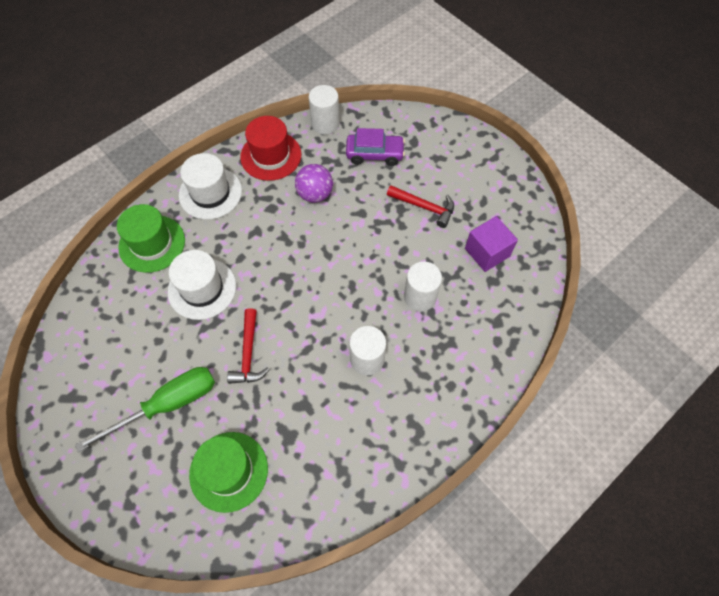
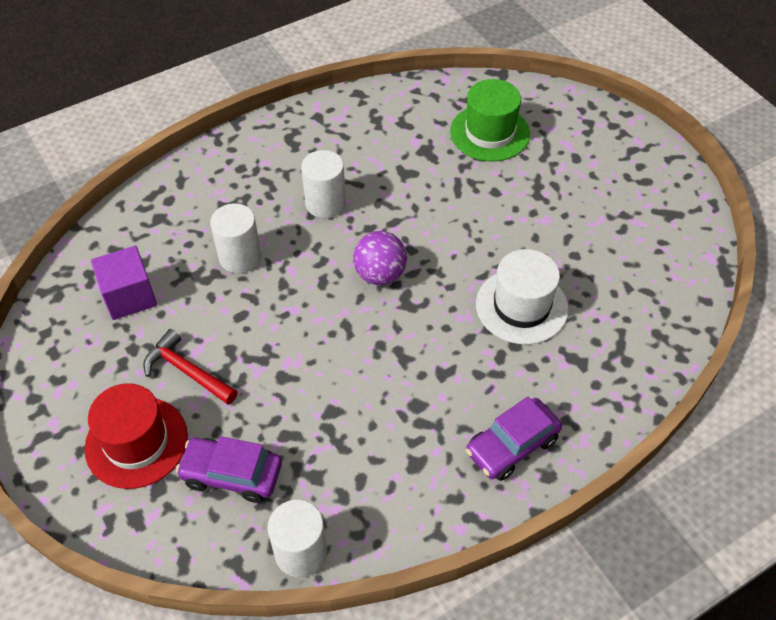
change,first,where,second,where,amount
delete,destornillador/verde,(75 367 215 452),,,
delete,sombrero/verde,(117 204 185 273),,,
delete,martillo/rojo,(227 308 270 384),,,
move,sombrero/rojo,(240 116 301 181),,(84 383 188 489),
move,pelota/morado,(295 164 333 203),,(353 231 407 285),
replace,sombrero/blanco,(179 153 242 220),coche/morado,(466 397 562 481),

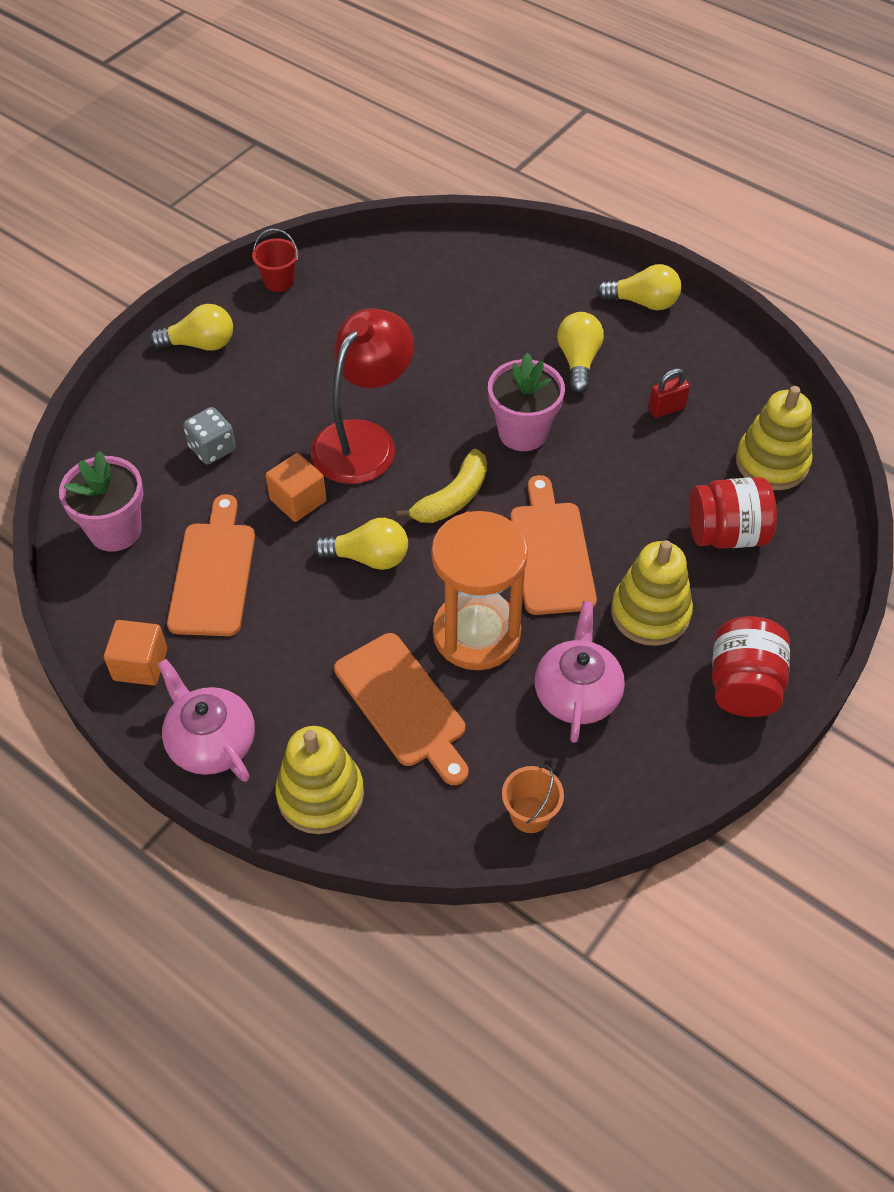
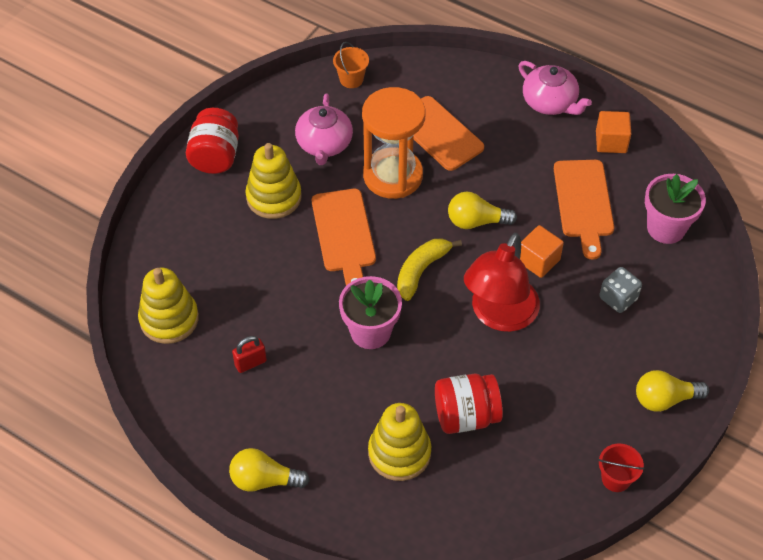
change,first,where,second,where,amount
delete,bombilla/amarillo,(557 312 604 393),,,
move,juguete apilable/amarillo,(276 726 364 834),,(368 403 431 481),
move,tarro/rojo,(689 477 777 549),,(435 373 503 434),

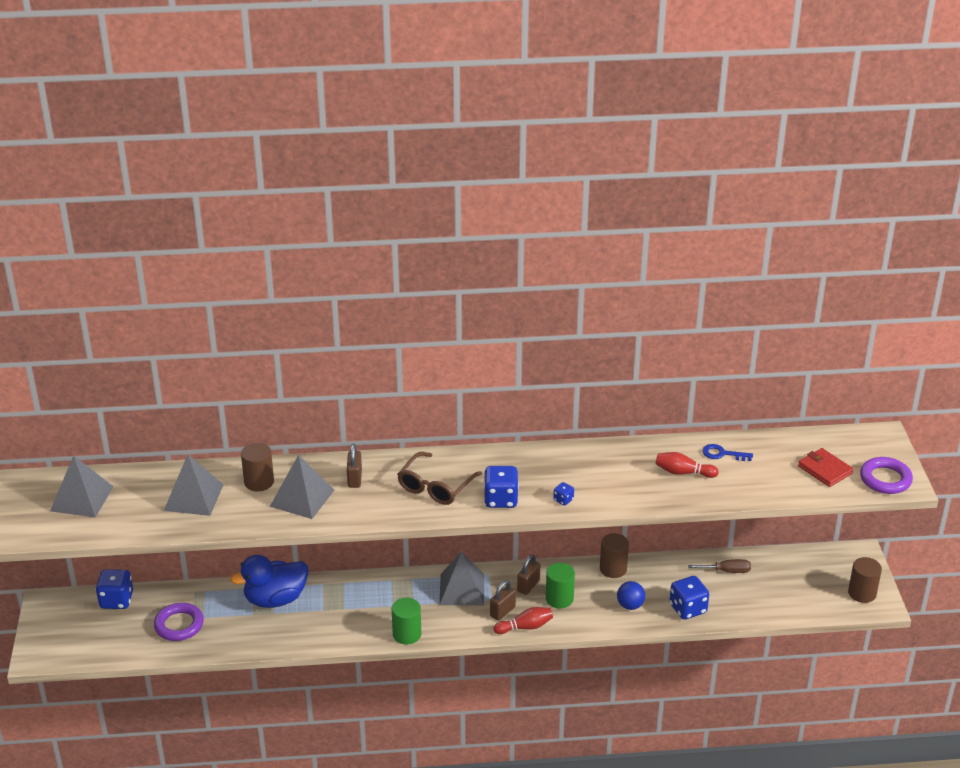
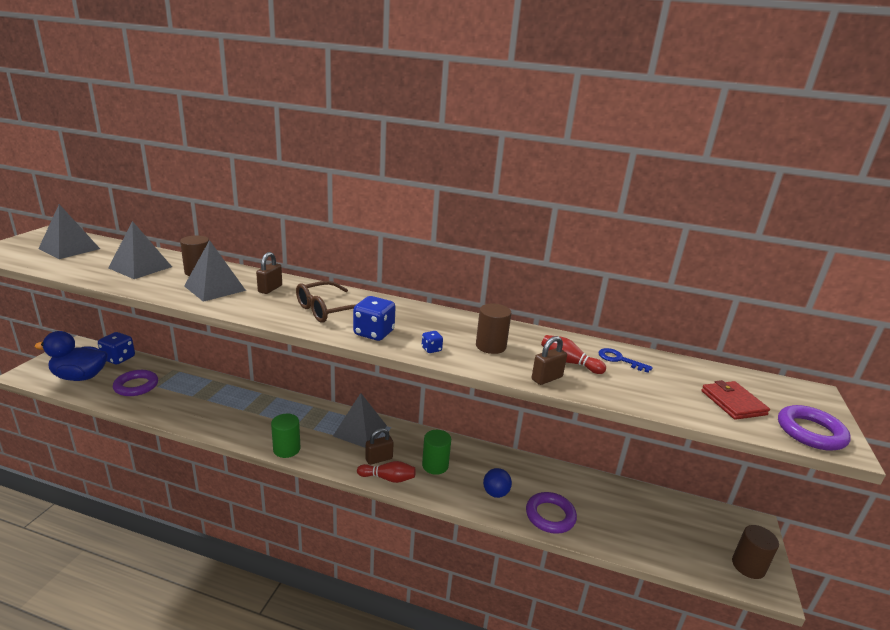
change,first,where,second,where,amount
delete,destornillador/marrón,(688 559 751 573),,,
move,pato/azul,(230 555 309 608),,(34 331 108 381),
move,candado/marrón,(517 555 540 595),,(532 336 567 385),
move,cilindro/marrón,(600 533 629 578),,(476 304 511 354),
replace,dado/azul,(669 576 709 620),anillo/morado,(526 492 577 534),

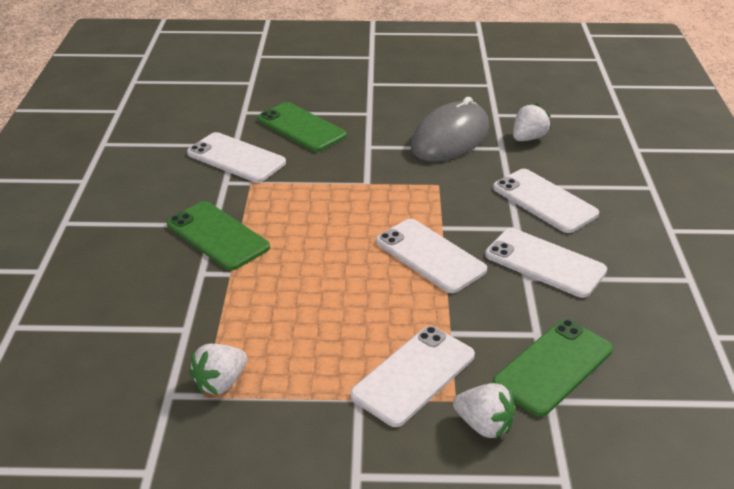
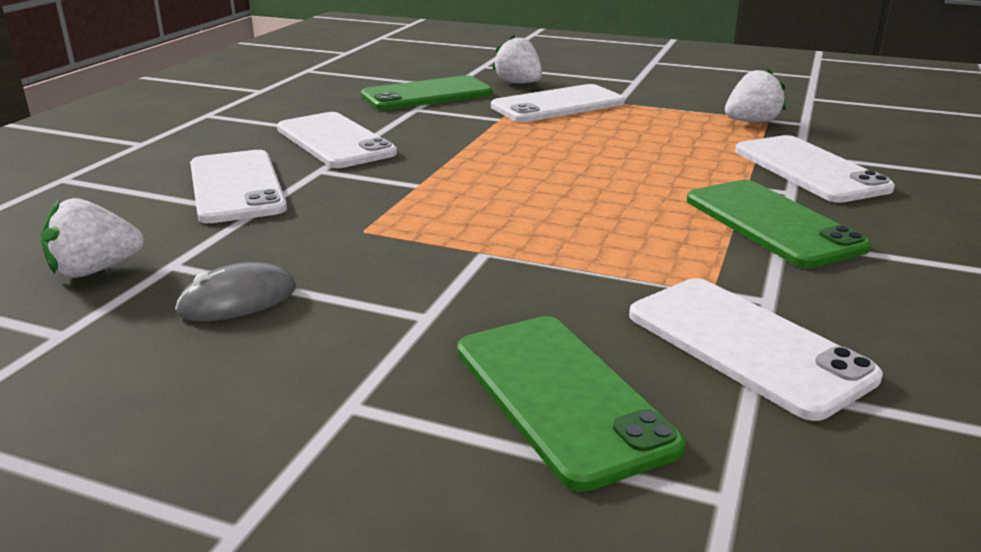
change,first,where,second,where,amount
move,móvil/blanco,(376 219 487 293),,(735 135 895 203),
resize,ratón/gris,(411 97 489 162),,(175 262 296 321),x0.49

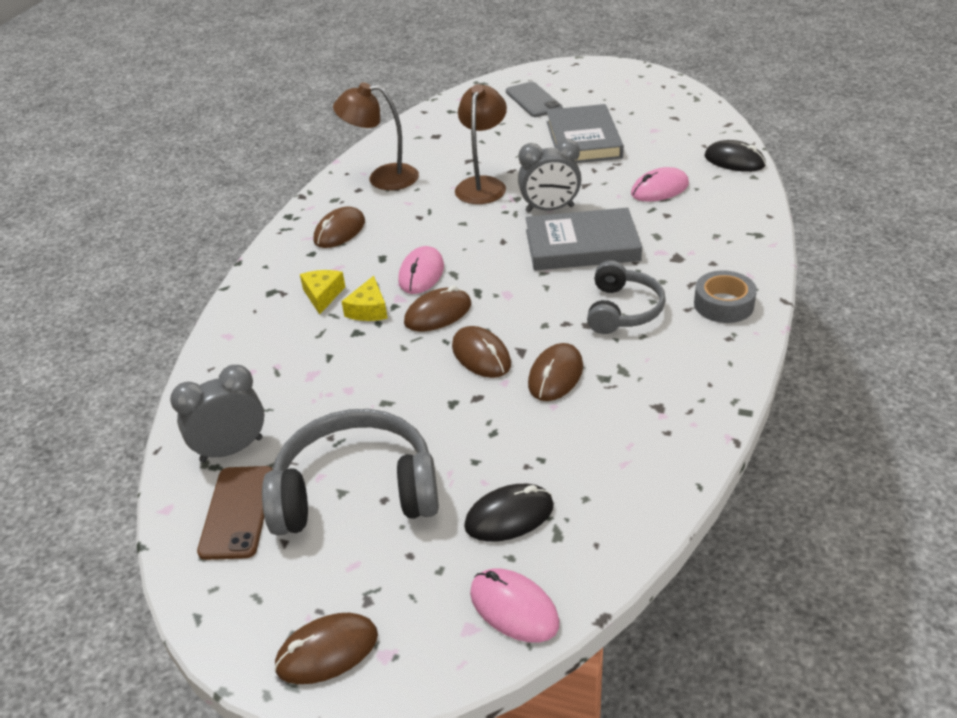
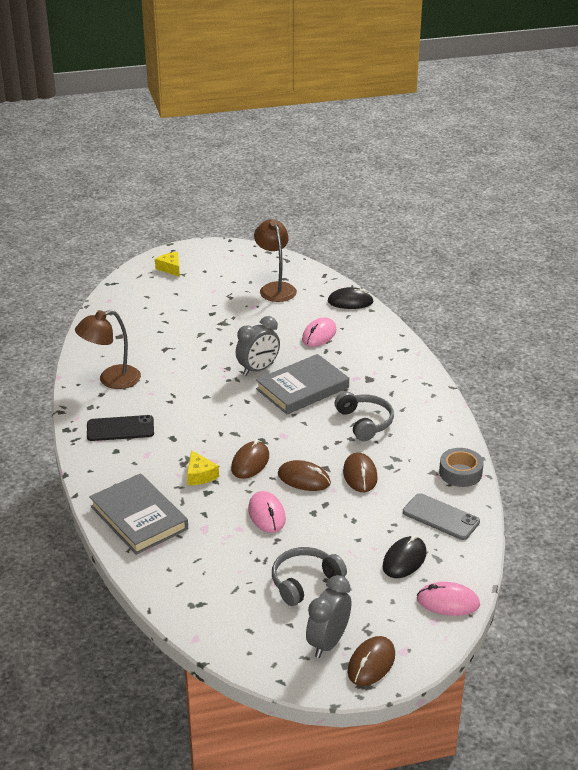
change,first,where,second,where,amount
delete,móvil/marrón,(197 466 273 560),,,
move,despertador/gris,(170 365 264 462),,(306 575 351 658),
move,queso/amarillo,(300 270 345 315),,(155 252 180 277),
move,ratón/rosa,(398 246 444 294),,(248 491 286 533),
move,lámpara/marrón,(455 84 507 204),,(254 219 297 302),
move,móvil/gris,(506 82 563 117),,(403 493 480 540),
move,libro/gris,(546 104 624 163),,(89 473 188 555),
move,cinta adhesiva/gris,(694 271 757 323),,(439 448 484 487),
replace,ratón/marrón,(314 206 365 248),móvil/negro,(87 415 154 441),
resize,auriculares/gris,(262 409 439 535),,(272 547 347 606),x0.63

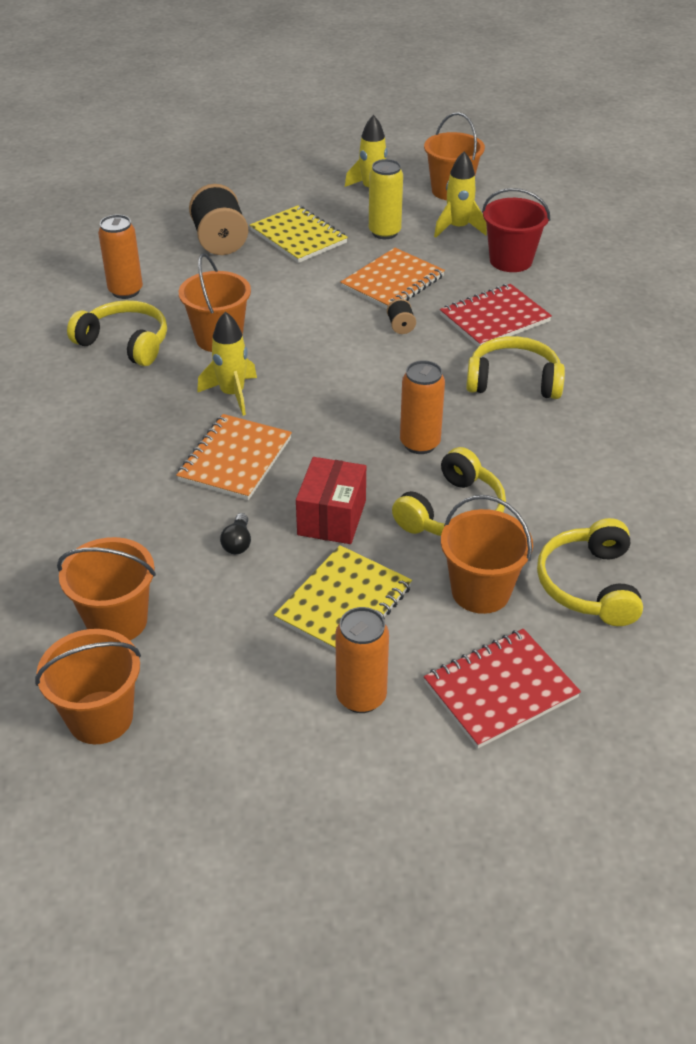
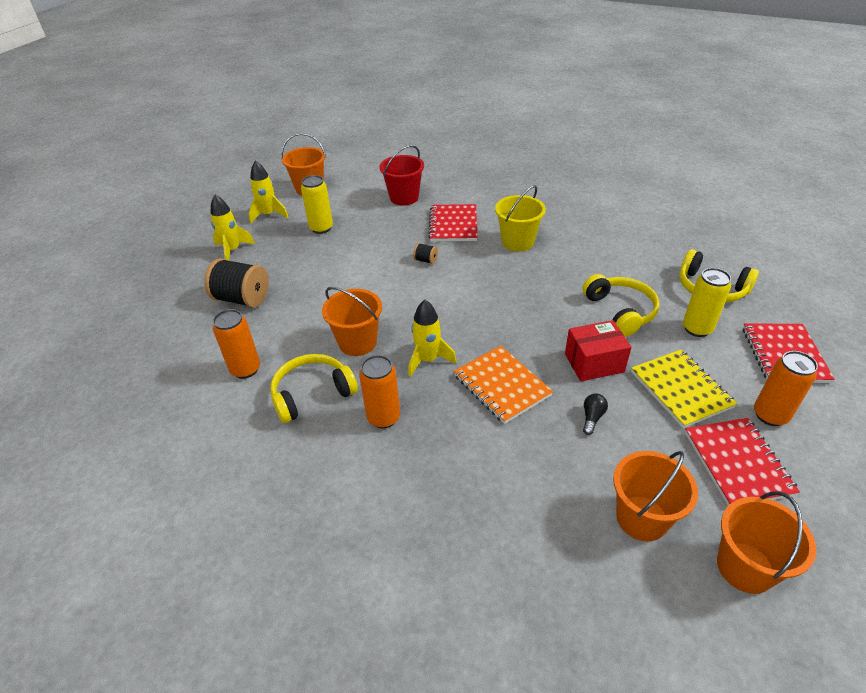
change,first,where,second,where,amount
delete,cuaderno/amarillo,(250 205 348 263),,,
delete,cuaderno/naranja,(340 248 445 309),,,
insert,,,cuaderno/rojo,(685 418 800 506),
move,lata/naranja,(400 360 445 454),,(359 355 400 428),
move,cohete/amarillo,(434 152 487 238),,(210 195 255 261),
replace,balde/naranja,(441 495 533 614),lata/amarillo,(683 268 731 337),
replace,auriculares/amarillo,(466 336 565 399),balde/amarillo,(495 185 546 252),
rotate,bombilla/negro,(220 513 251 554),,(583 393 608 435),105 degrees counterclockwise
rotate,caja/rojo,(296 457 366 544),,(565 320 632 381),60 degrees counterclockwise

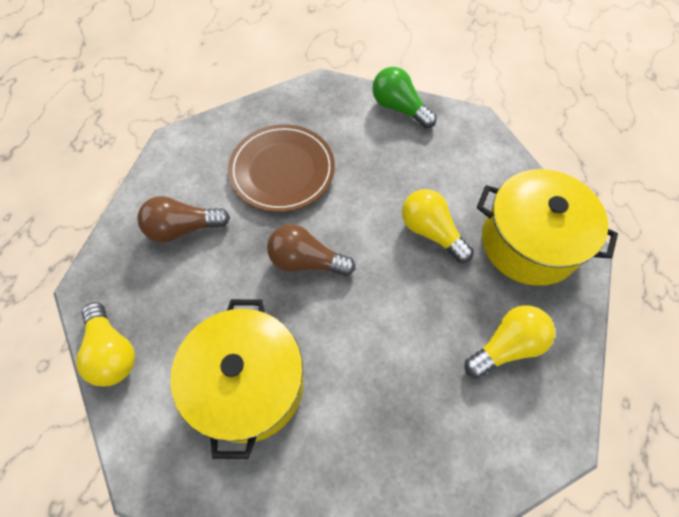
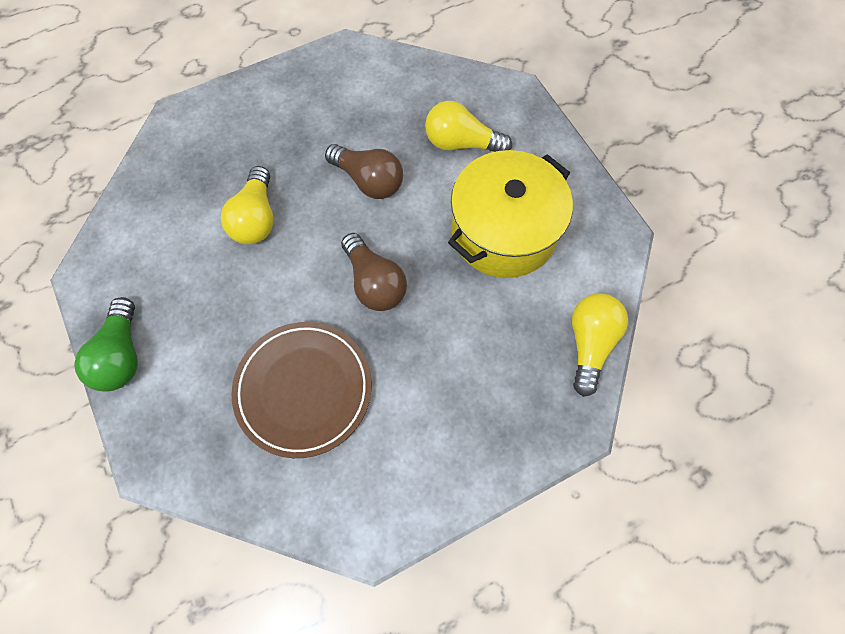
change,first,where,second,where,amount
delete,olla/amarillo,(477 169 618 286),,,
move,bombilla/marrón,(138 196 230 242),,(325 144 403 199),
move,bombilla/amarillo,(465 305 555 379),,(425 101 512 152),

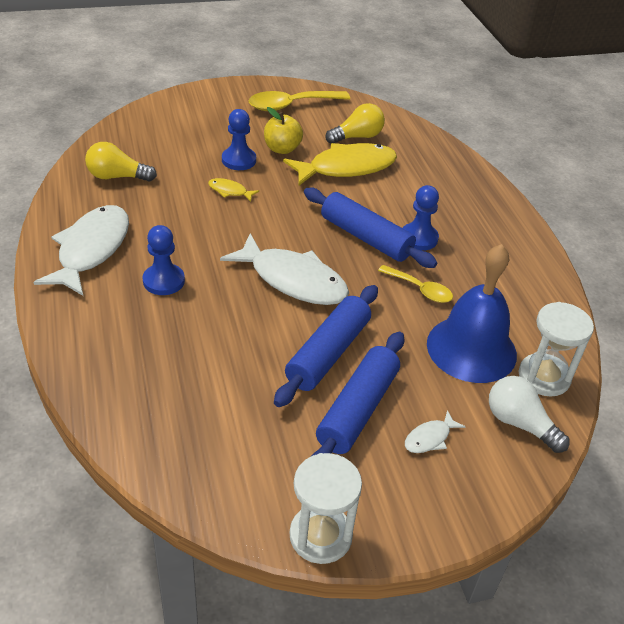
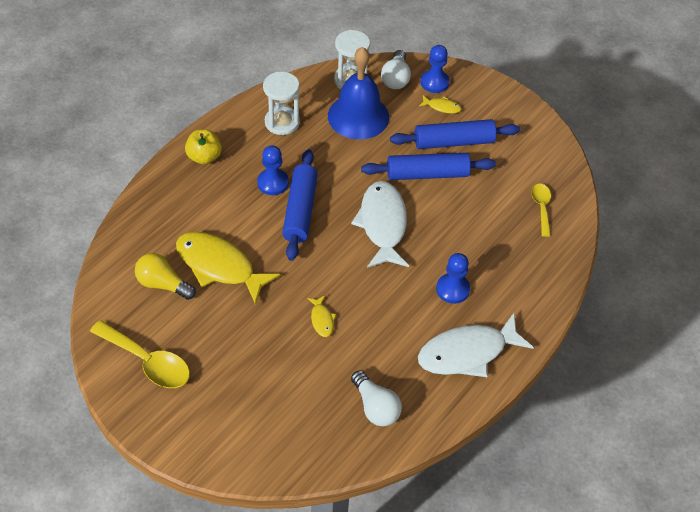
change,first,where,second,where,amount
move,peón/azul,(222 109 256 170),,(420 45 450 93),
move,manzana/amarillo,(264 107 303 154),,(185 129 222 165),
move,reloj de arena/blanco,(290 453 362 564),,(263 72 300 135),
move,cuchara/amarillo,(378 265 453 303),,(531 183 551 237),
recolor,bombilla/amarillo,(85 142 157 182),bombilla/blanco,(351 370 402 426),
recolor,pez/blanco,(405 410 465 453),pez/amarillo,(419 95 462 114),

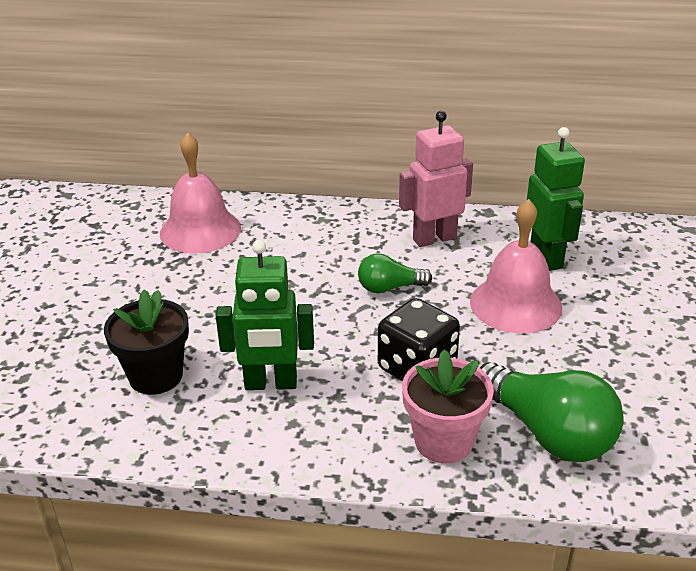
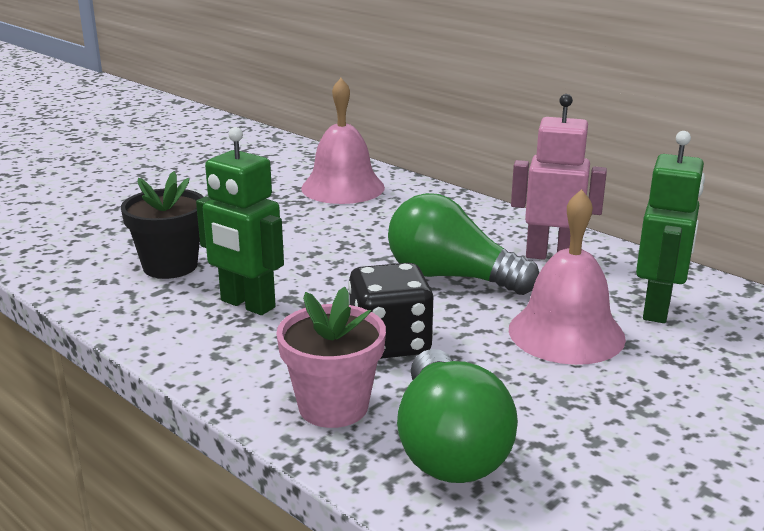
change,first,where,second,where,amount
resize,bombilla/verde,(358 253 432 293),,(388 193 539 295),x1.81

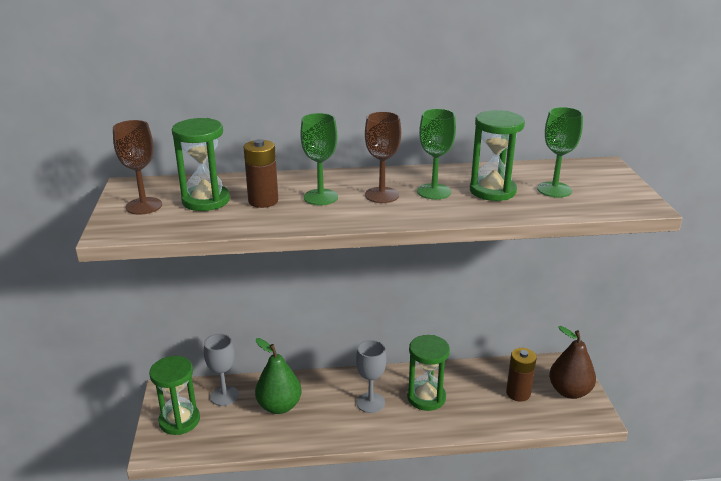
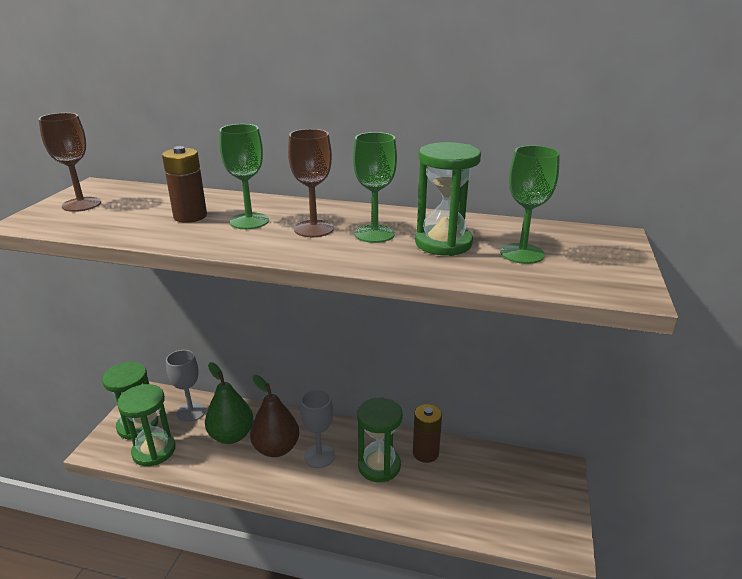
change,first,where,second,where,amount
move,reloj de arena/verde,(172 118 230 211),,(117 384 176 466),
move,pila/marrón,(506 348 537 402),,(413 404 442 463),
move,pera/marrón,(549 326 596 399),,(250 375 299 457),

